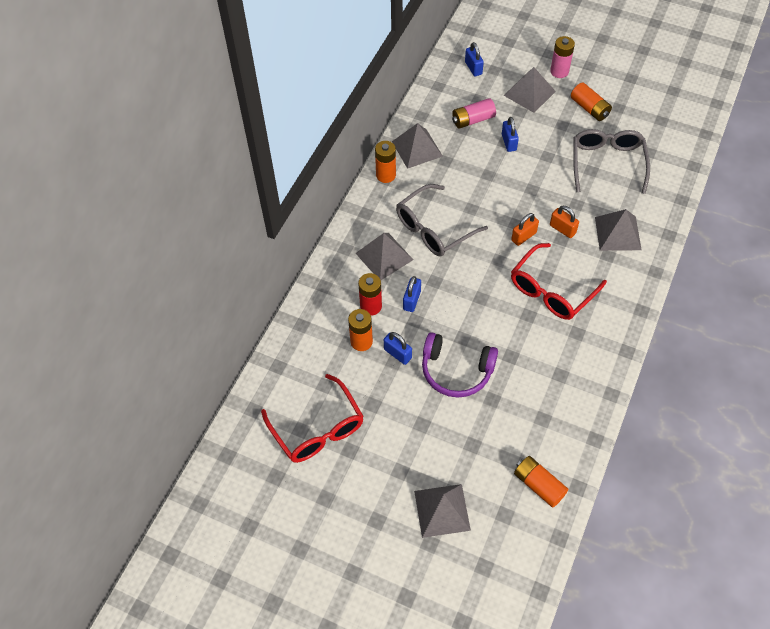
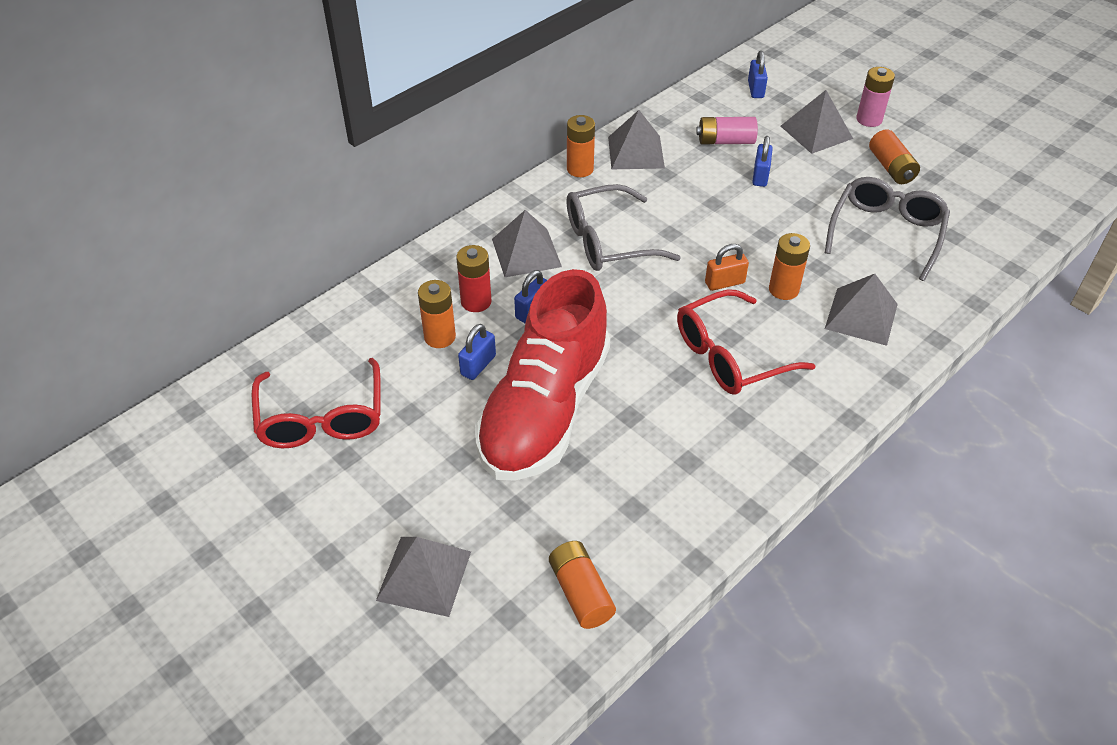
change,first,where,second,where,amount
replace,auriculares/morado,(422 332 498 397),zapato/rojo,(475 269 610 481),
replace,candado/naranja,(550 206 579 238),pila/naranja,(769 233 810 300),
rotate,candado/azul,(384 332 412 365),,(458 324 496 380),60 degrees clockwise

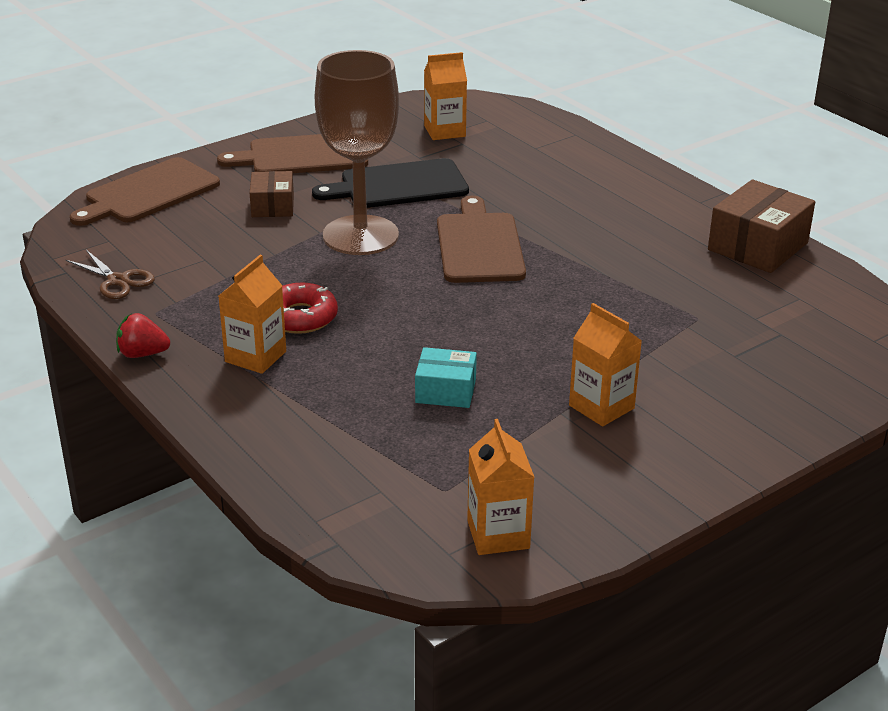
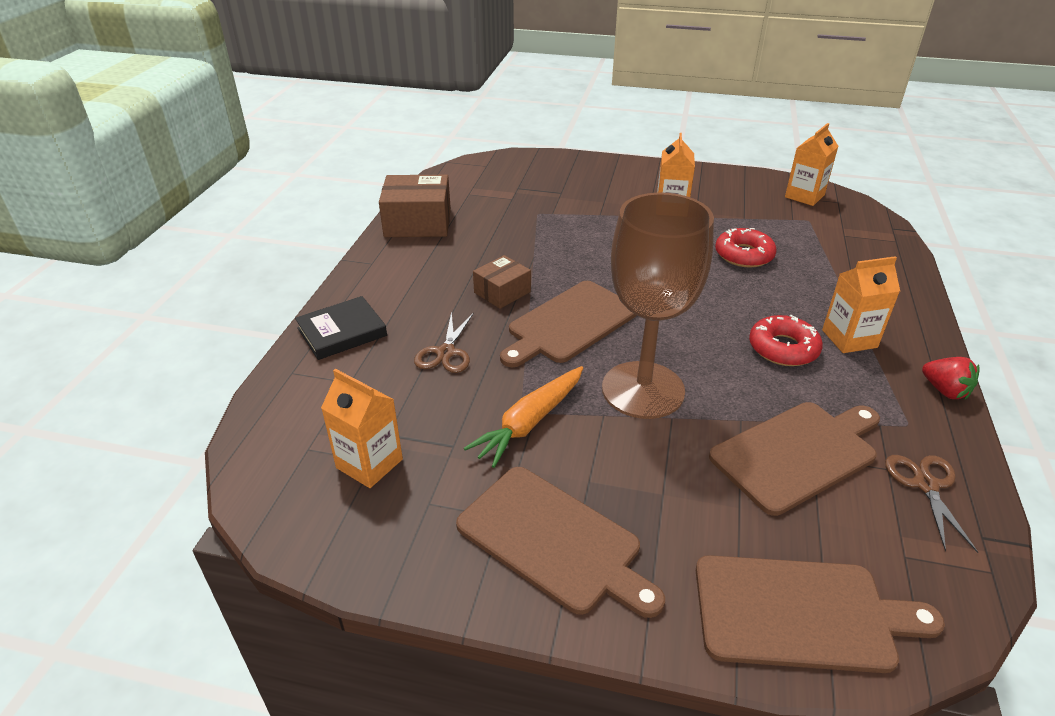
change,first,where,second,where,amount
insert,,,libro/negro,(295 296 387 360),
insert,,,tijeras/marrón,(414 311 474 373),
insert,,,tabla de cortar/marrón,(709 402 880 516),
move,caja/marrón,(250 171 294 217),,(473 255 531 309),
replace,tabla de cortar/negro,(312 158 469 208),zanahoria/naranja,(464 366 583 468),
replace,caja/turquesa,(415 347 477 408),rosquilla/rojo,(715 228 777 268),

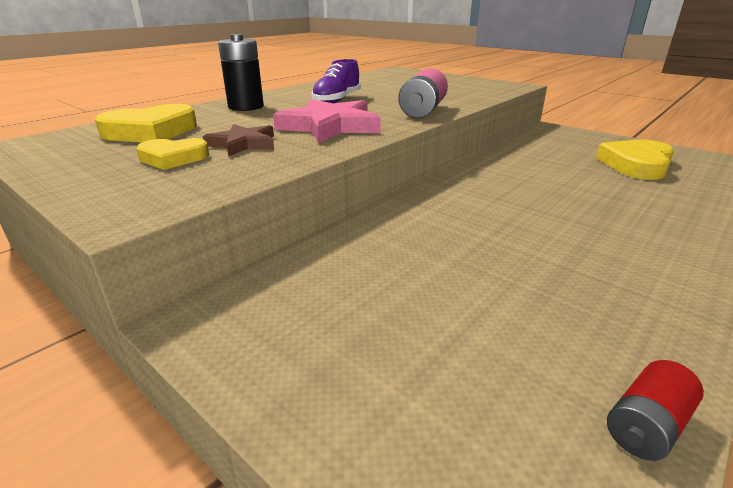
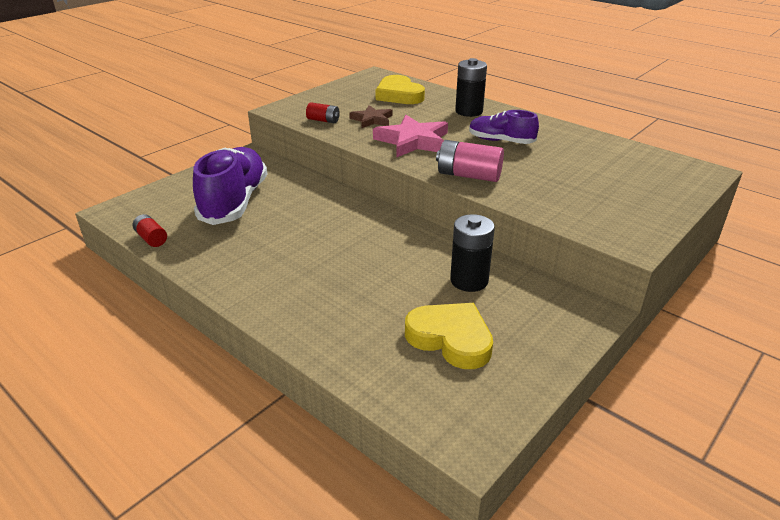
change,first,where,second,where,amount
delete,corazón/amarillo,(136 138 209 170),,,
insert,,,zapato/morado,(193 147 267 225),
insert,,,pila/rojo,(306 102 339 123),
insert,,,pila/negro,(450 214 495 292),

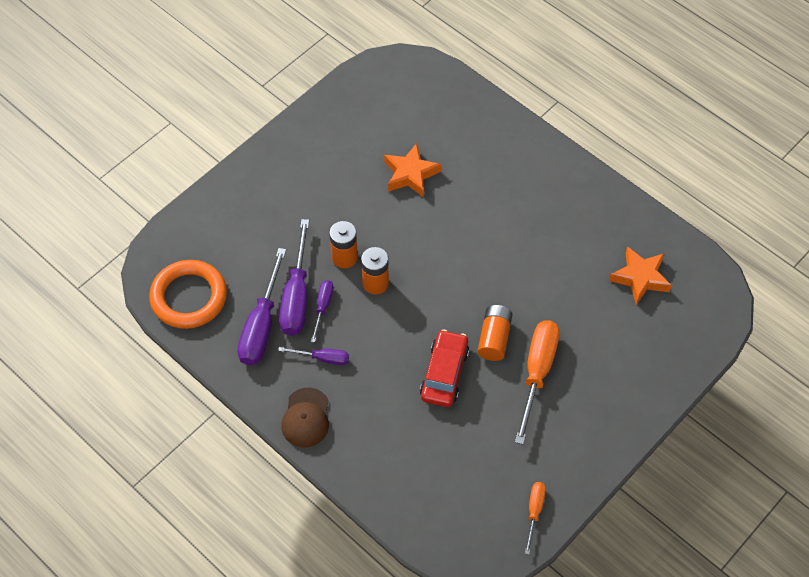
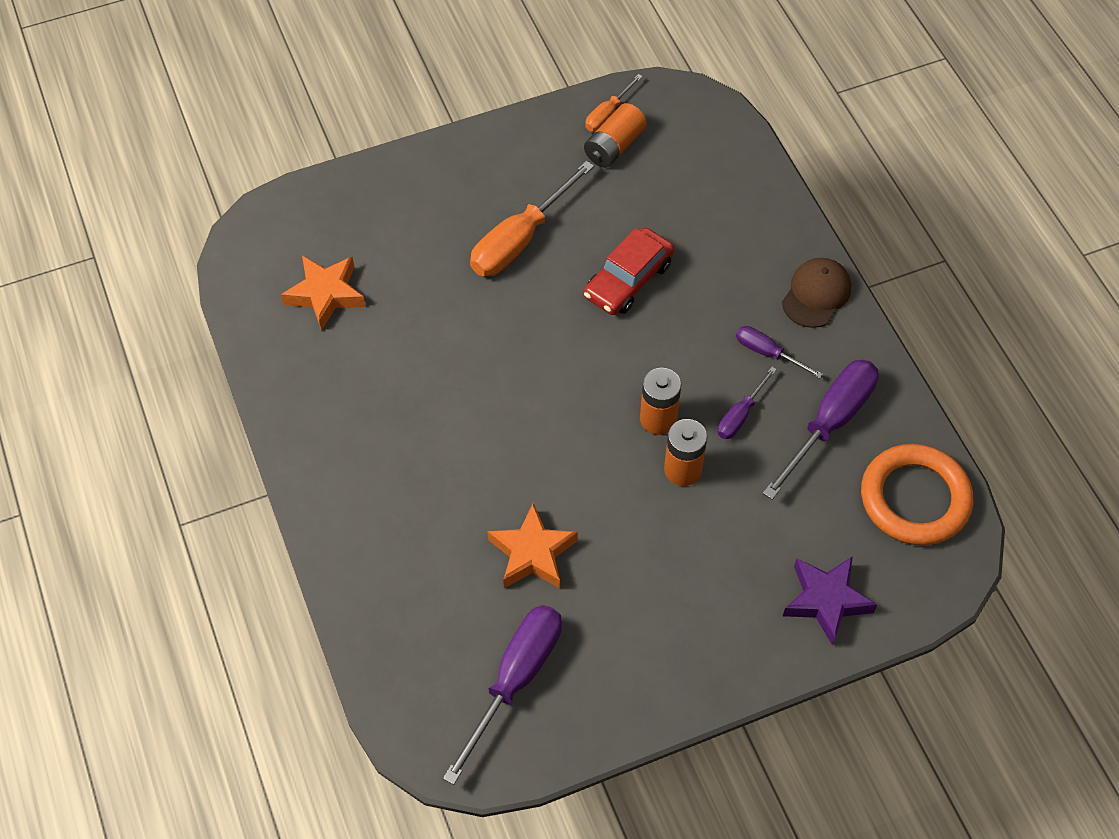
change,first,where,second,where,amount
insert,,,estrella/morado,(783 556 877 646),
move,destornillador/morado,(279 219 309 336),,(443 605 562 785),
move,pila/naranja,(477 305 513 361),,(584 103 647 168),

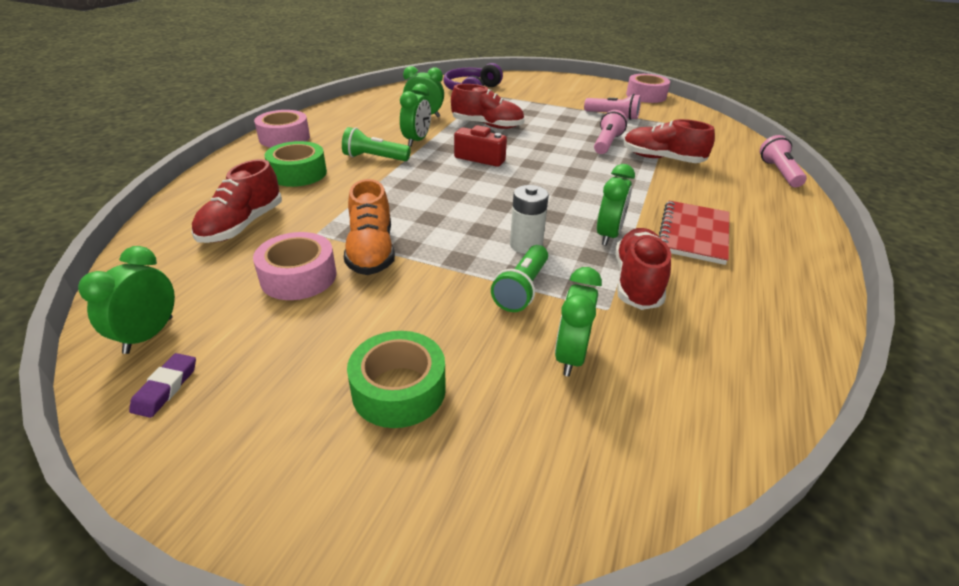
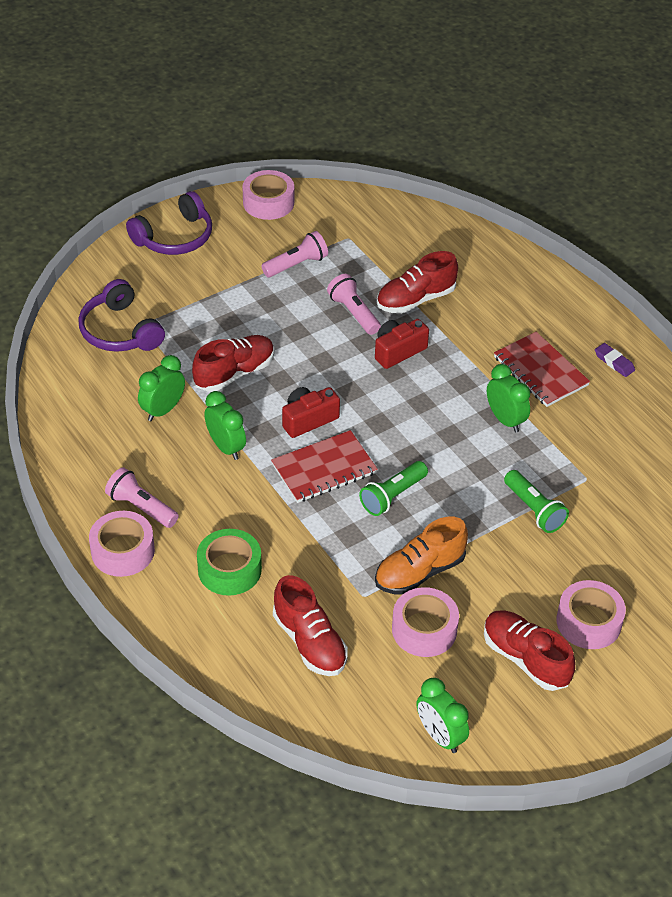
change,first,where,second,where,amount
delete,pila/blanco,(510 185 549 254),,,
delete,despertador/verde,(555 267 602 377),,,
insert,,,auriculares/morado,(126 191 212 255),
insert,,,cuaderno/rojo,(271 430 378 503),
insert,,,cámara/rojo,(375 319 429 369),
move,goma de borrar/morado,(129 353 196 418),,(595 343 635 377),
move,lámpara de mano/verde,(342 127 411 161),,(359 461 428 516),
move,zapato/rojo,(615 228 671 310),,(484 610 575 691),
move,lámpara de mano/rosa,(760 135 807 187),,(105 467 179 528),
recolor,cinta adhesiva/verde,(347 331 446 428),cinta adhesiva/rosa,(556 580 626 649),
rotate,zapato/naranja,(344 179 395 275),,(375 517 468 595),120 degrees clockwise

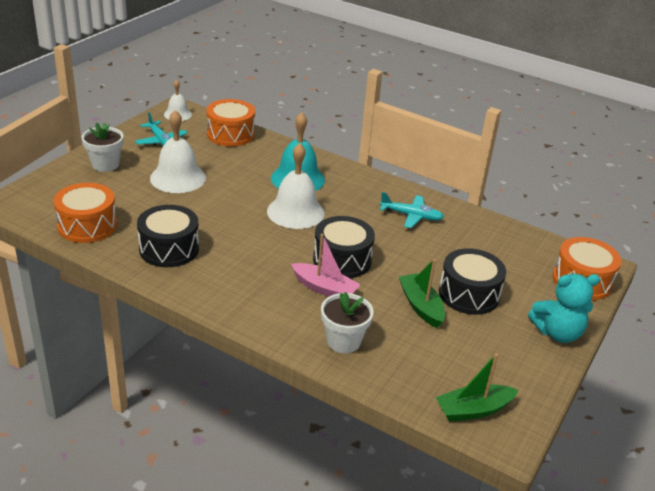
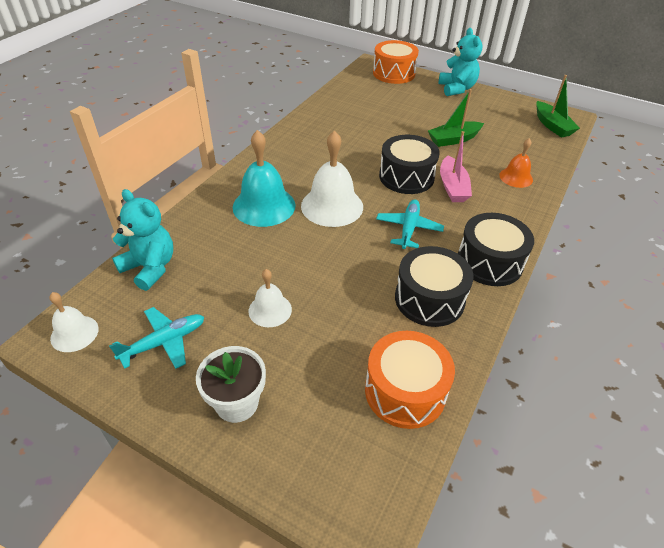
change,first,where,second,where,amount
move,avión/turquesa,(380 192 444 228),,(376 199 444 249),
move,tambor/negro,(439 248 506 315),,(458 213 534 286),
replace,tambor/naranja,(206 99 255 147),osito/turquesa,(112 189 173 291),
replace,maceta/blanco,(321 292 374 353),campana/naranja,(499 138 533 188),
rotate,barco/rosa,(291 234 361 297),,(440 131 472 202),150 degrees clockwise
resize,campana/blanco,(150 110 206 193),,(248 269 292 327),x0.57

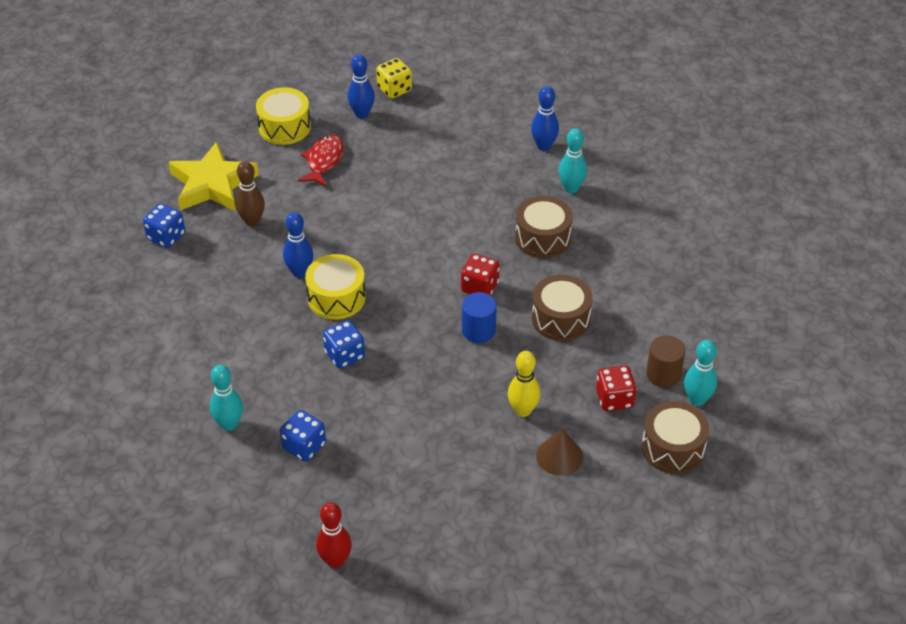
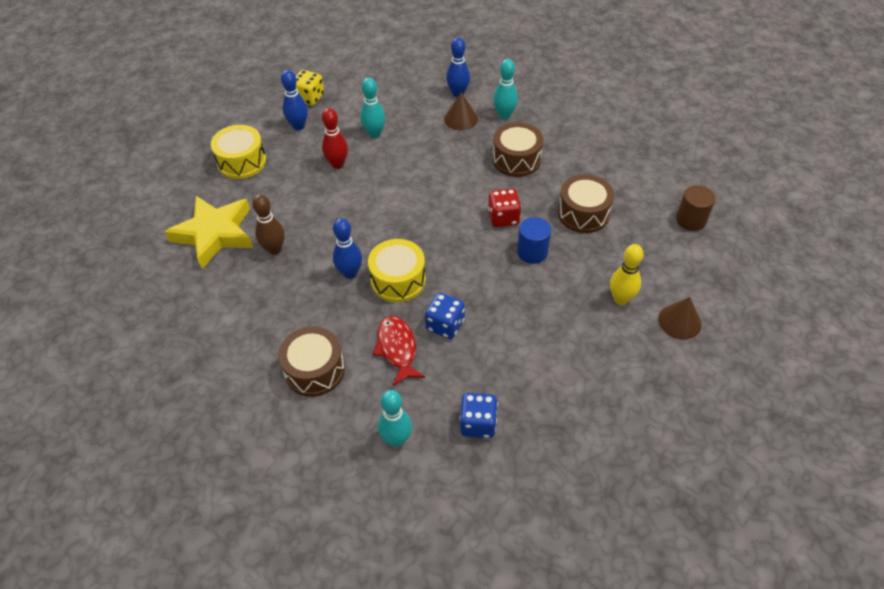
change,first,where,second,where,amount
delete,dado/azul,(143 203 185 248),,,
delete,dado/rojo,(596 365 637 411),,,
insert,,,cono/marrón,(444 93 478 130),
move,pez/rojo,(298 134 344 186),,(373 316 425 386),
move,bolo/rojo,(316 502 352 568),,(322 108 348 169),
move,tambor/marrón,(642 401 709 474),,(278 326 345 397),
move,bolo/turquesa,(684 340 717 406),,(360 78 385 138),

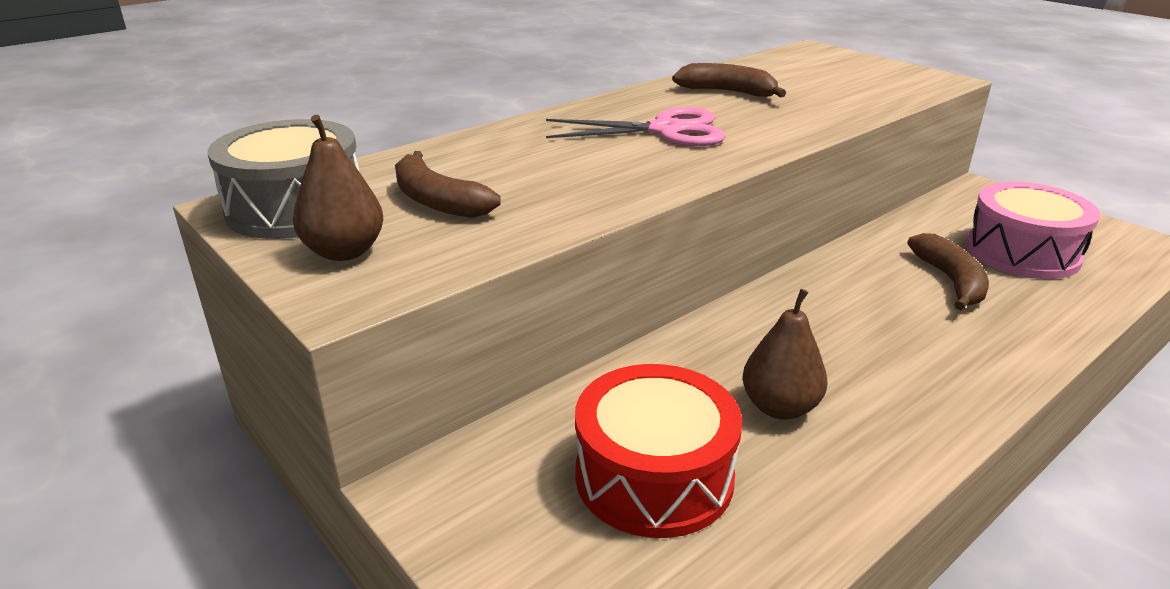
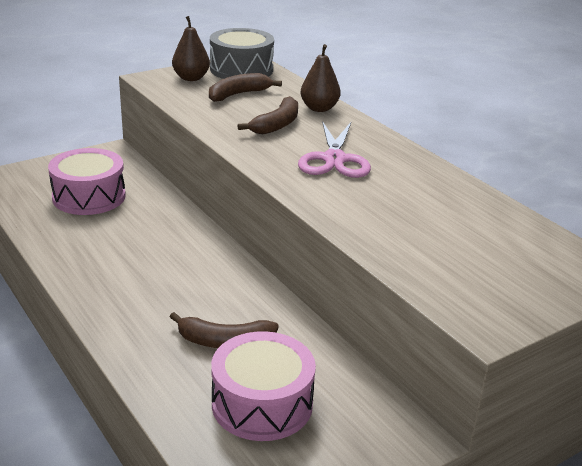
change,first,where,second,where,amount
move,plátano/marrón,(672 63 786 97),,(238 96 298 134),
move,pera/marrón,(742 289 827 420),,(301 44 341 112),
recolor,tambor/rojo,(575 364 742 538),tambor/rosa,(48 148 126 215),

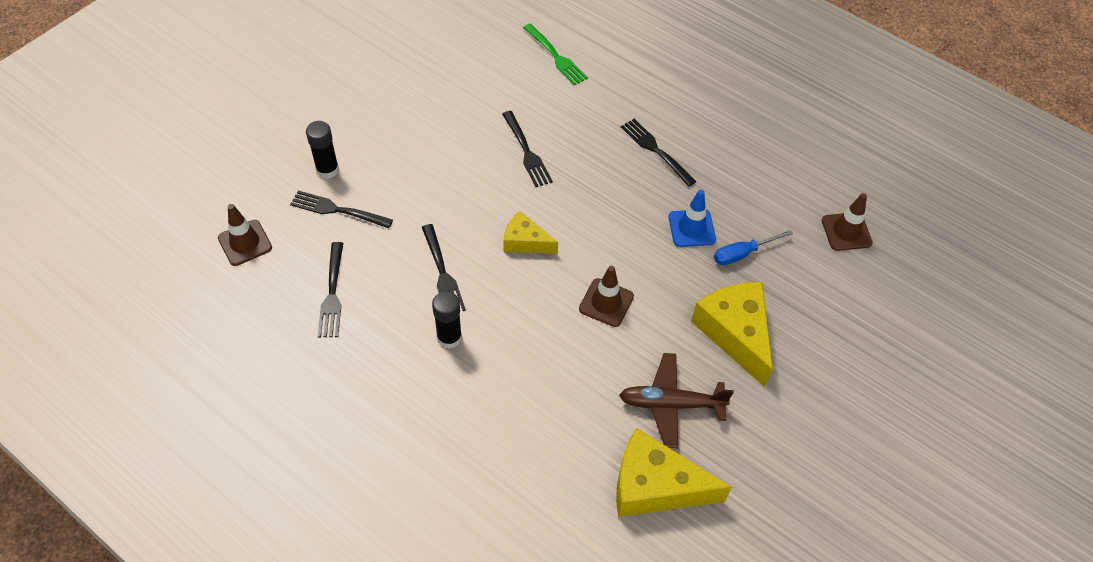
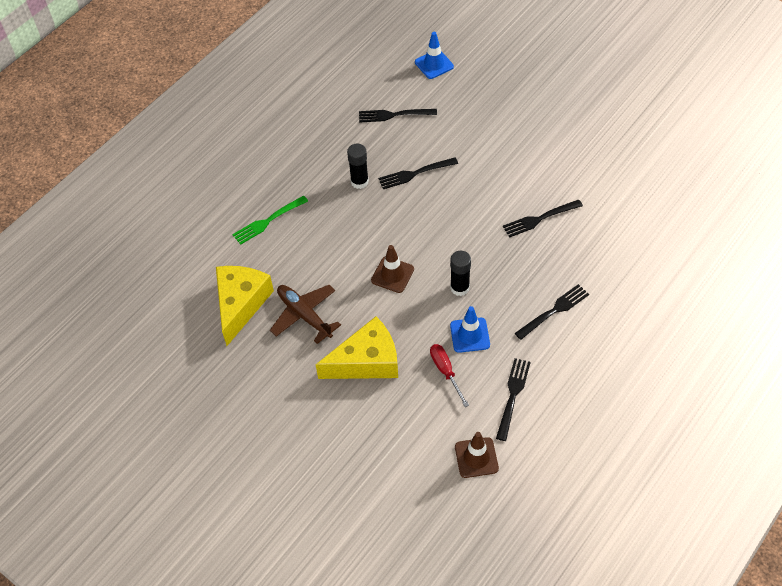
change,first,where,second,where,amount
delete,queso/amarillo,(503 211 558 254),,,
move,tenedor/negro,(290 190 393 229),,(496 358 531 441),
move,barra de pegamento/negro,(306 121 339 179),,(450 251 471 296),
move,tenedor/verde,(523 24 588 86),,(232 196 308 245),
recolor,cono de tráfico/marrón,(218 204 272 266),cono de tráfico/azul,(415 32 454 79),
recolor,destornillador/azul,(714 230 793 265),destornillador/rojo,(430 344 469 407),
rotate,avión/marrón,(619 353 734 448),,(270 285 341 344),45 degrees counterclockwise

